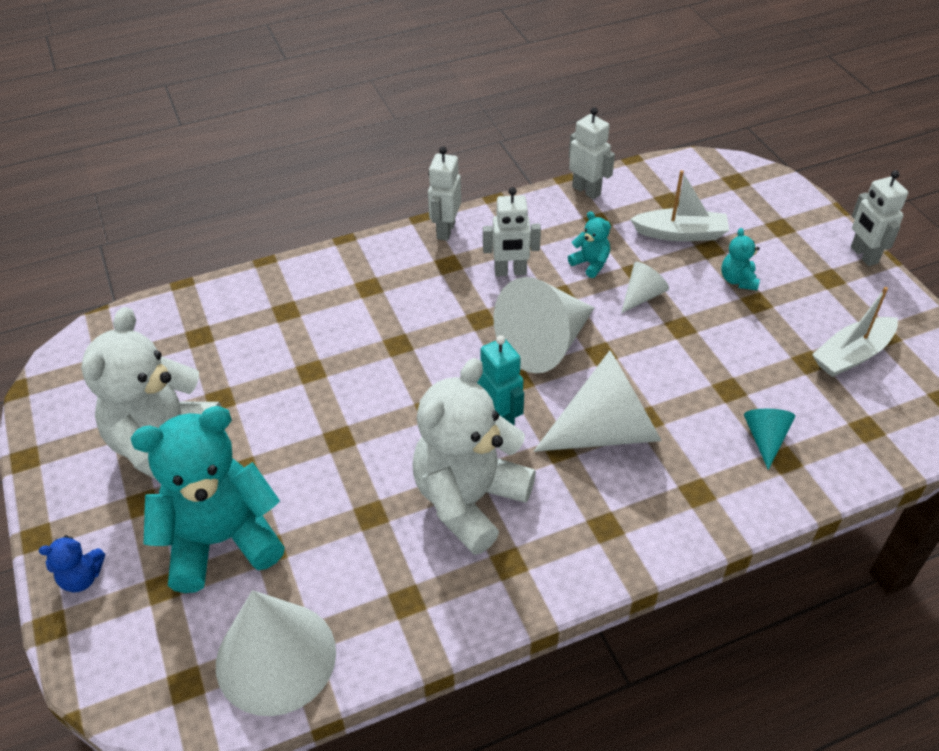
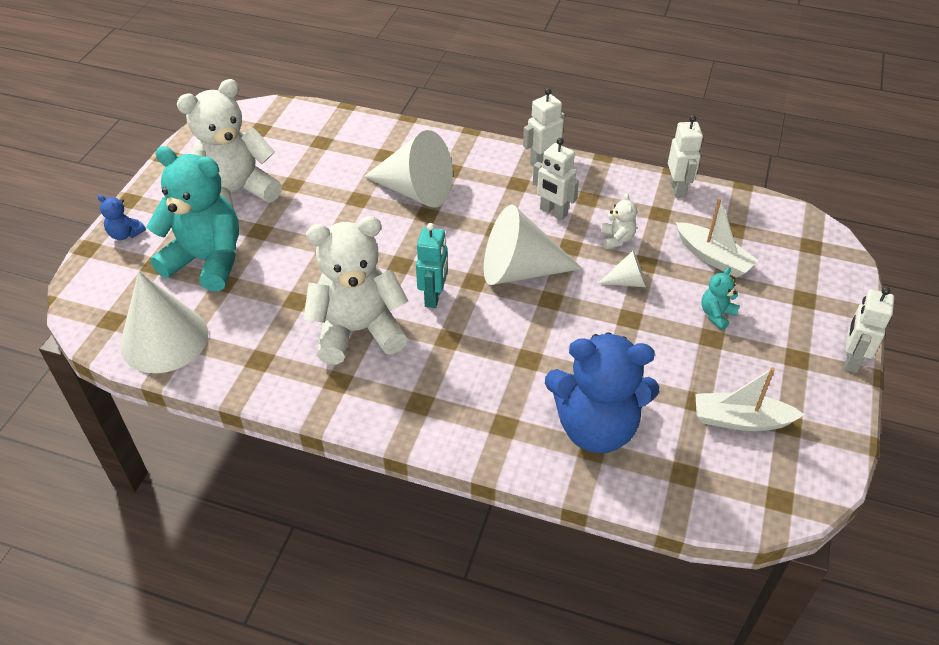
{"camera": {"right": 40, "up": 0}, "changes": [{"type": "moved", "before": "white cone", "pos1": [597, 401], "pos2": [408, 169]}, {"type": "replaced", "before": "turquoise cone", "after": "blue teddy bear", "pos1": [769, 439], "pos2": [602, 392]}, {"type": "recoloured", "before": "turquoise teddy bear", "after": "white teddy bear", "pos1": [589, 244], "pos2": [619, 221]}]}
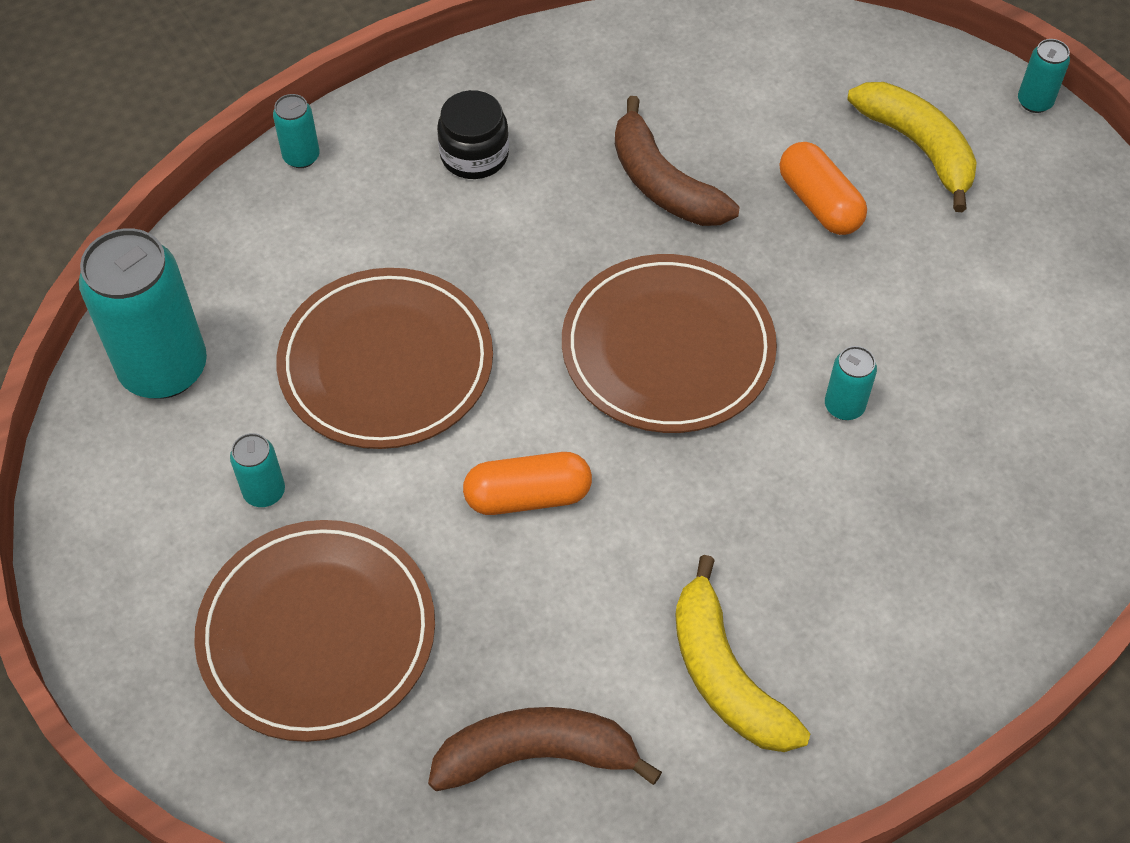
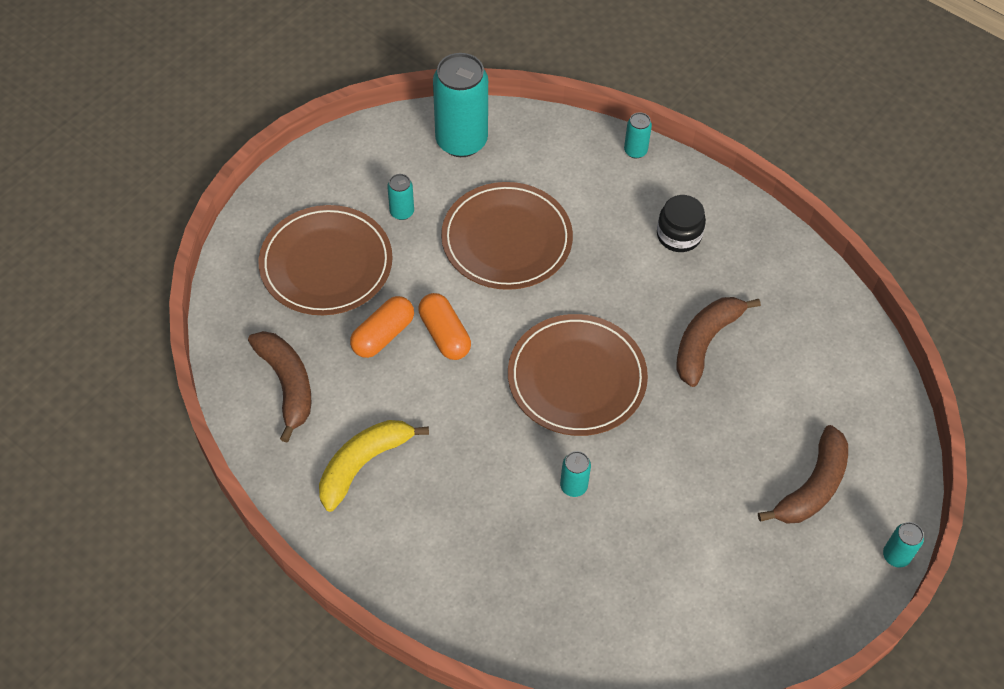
{"camera": {"right": 70, "up": 0}, "changes": [{"type": "moved", "before": "orange capsule", "pos1": [823, 188], "pos2": [382, 327]}, {"type": "recoloured", "before": "yellow banana", "after": "brown banana", "pos1": [912, 147], "pos2": [803, 474]}]}
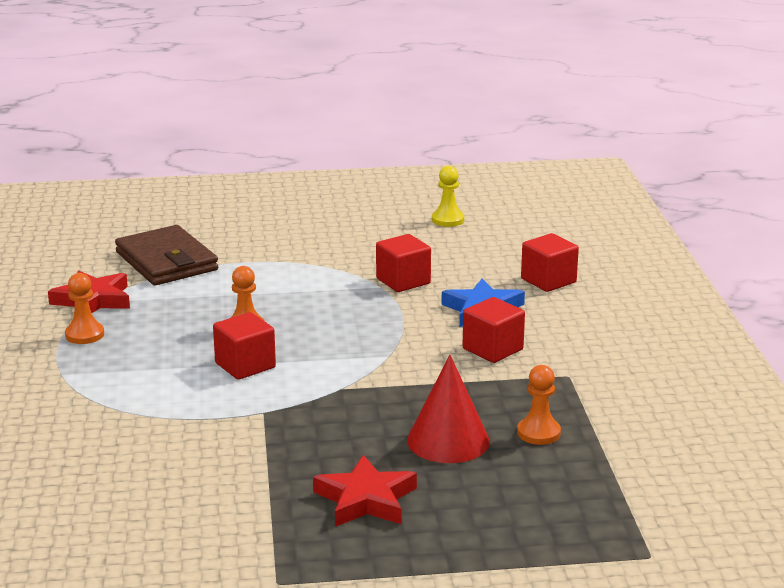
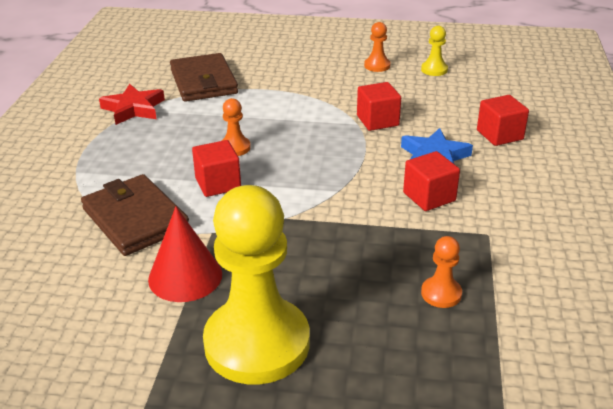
{"camera": {"right": 15, "up": 10}, "changes": [{"type": "added", "after": "brown wallet", "pos2": [135, 215]}, {"type": "moved", "before": "orange pawn", "pos1": [84, 308], "pos2": [377, 47]}, {"type": "moved", "before": "red cone", "pos1": [448, 409], "pos2": [185, 254]}, {"type": "replaced", "before": "red star", "after": "yellow pawn", "pos1": [365, 491], "pos2": [256, 284]}]}
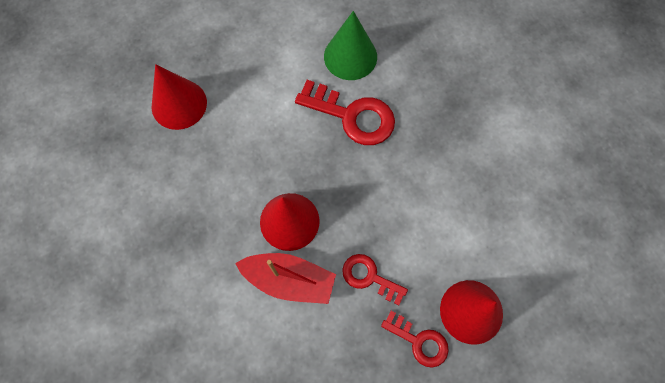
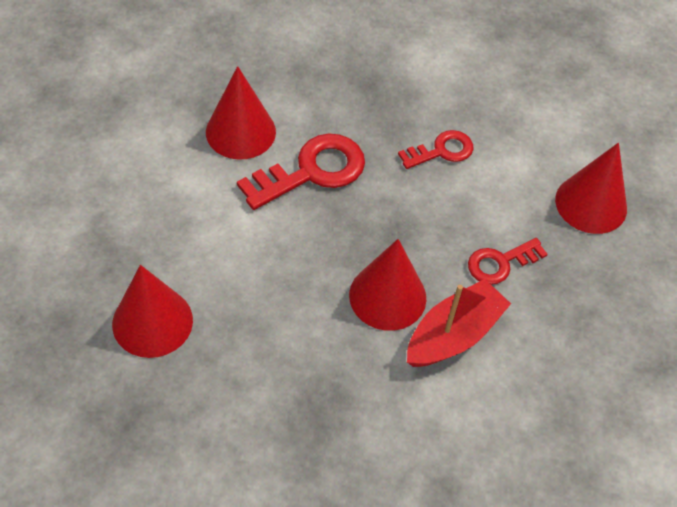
{"camera": {"right": -60, "up": -15}, "changes": [{"type": "moved", "before": "red key", "pos1": [415, 339], "pos2": [436, 149]}, {"type": "recoloured", "before": "green cone", "after": "red cone", "pos1": [350, 45], "pos2": [241, 113]}]}
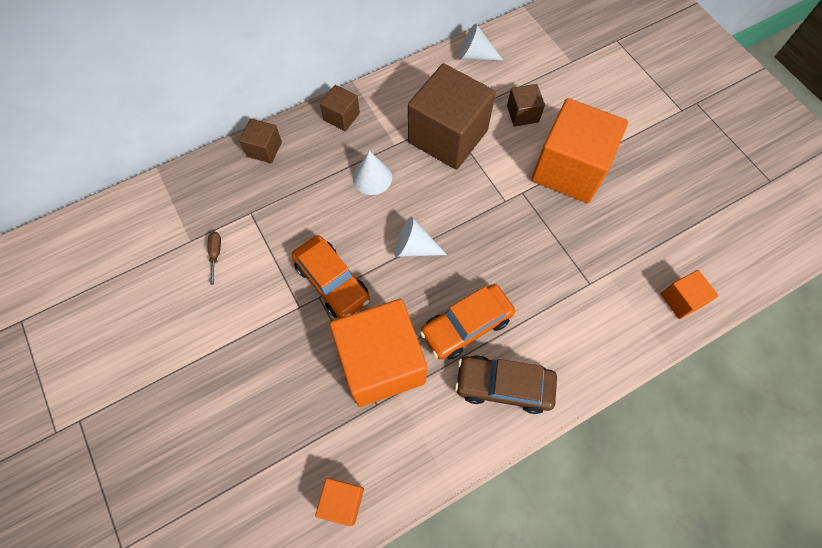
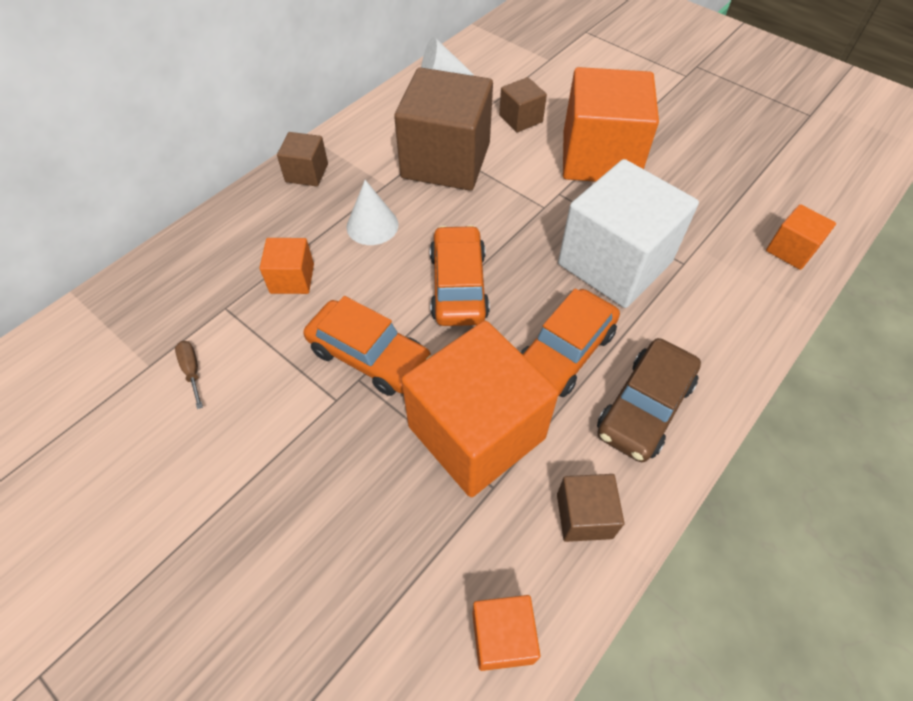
{"camera": {"right": -20, "up": -10}, "changes": [{"type": "added", "after": "orange cube", "pos2": [287, 266]}, {"type": "added", "after": "white cube", "pos2": [628, 233]}, {"type": "moved", "before": "brown cube", "pos1": [260, 141], "pos2": [590, 508]}, {"type": "replaced", "before": "white cone", "after": "orange car", "pos1": [420, 237], "pos2": [460, 275]}, {"type": "turned", "before": "brown car", "pos1": [506, 384], "pos2": [649, 400], "turn": -45}]}
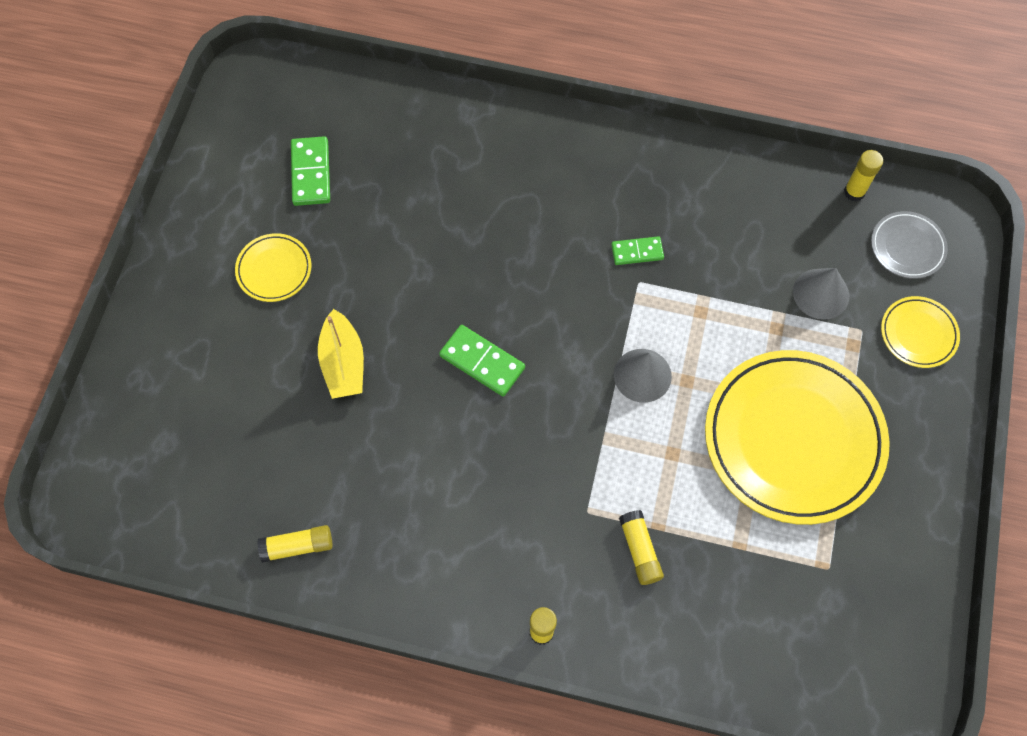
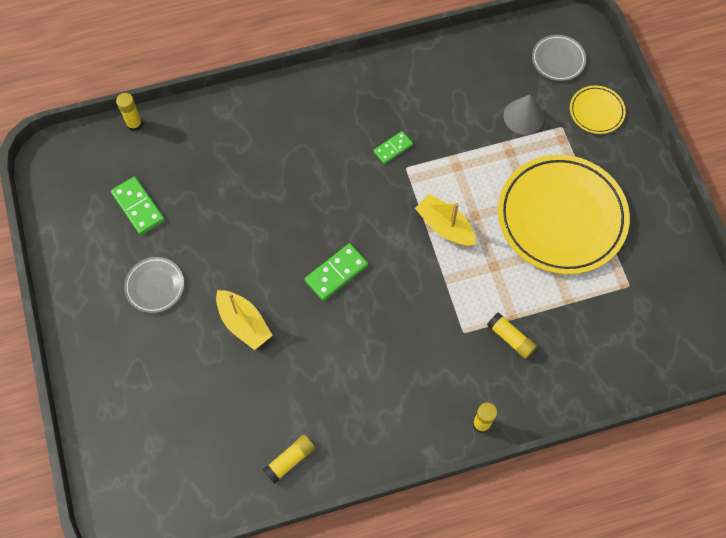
{"camera": {"right": -30, "up": 0}, "changes": [{"type": "moved", "before": "yellow glue stick", "pos1": [863, 176], "pos2": [129, 112]}, {"type": "replaced", "before": "grey cone", "after": "yellow boat", "pos1": [643, 376], "pos2": [445, 220]}, {"type": "recoloured", "before": "yellow plate", "after": "grey plate", "pos1": [273, 267], "pos2": [154, 285]}, {"type": "turned", "before": "green domino", "pos1": [482, 361], "pos2": [336, 272], "turn": -45}]}
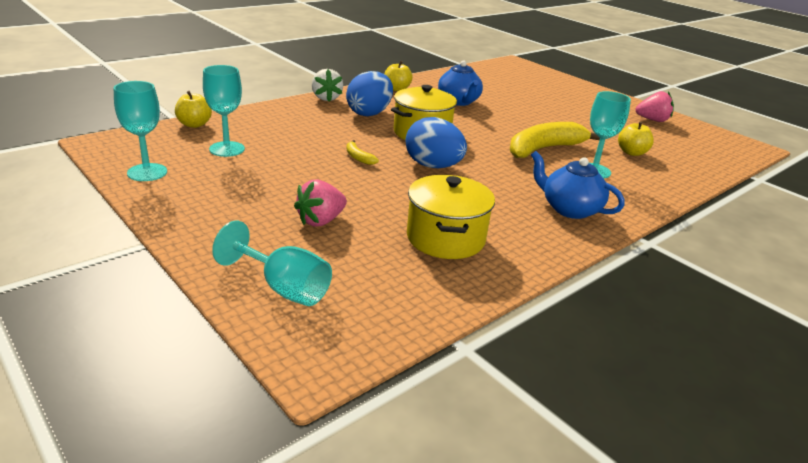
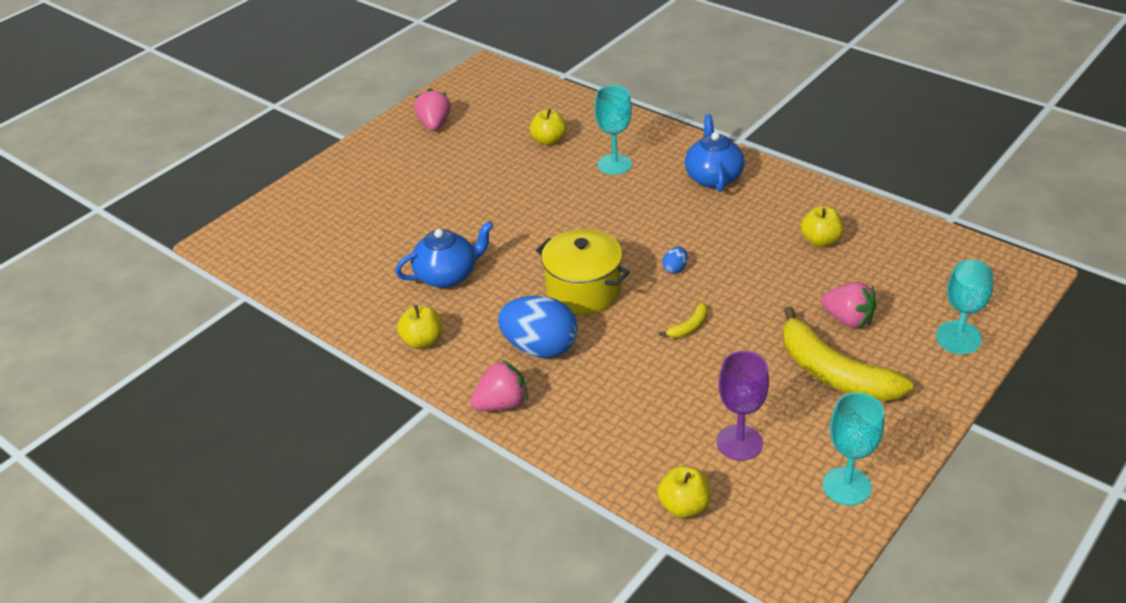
{"camera": {"right": -95, "up": 10}, "changes": [{"type": "moved", "before": "yellow banana", "pos1": [555, 140], "pos2": [848, 353]}, {"type": "replaced", "before": "yellow pot", "after": "yellow apple", "pos1": [451, 217], "pos2": [822, 226]}, {"type": "recoloured", "before": "turquoise goblet", "after": "purple goblet", "pos1": [224, 111], "pos2": [743, 406]}, {"type": "recoloured", "before": "white strawberry", "after": "pink strawberry", "pos1": [327, 85], "pos2": [499, 385]}, {"type": "turned", "before": "blue teapot", "pos1": [578, 185], "pos2": [715, 153], "turn": 150}, {"type": "resized", "before": "blue egg", "pos1": [436, 142], "pos2": [675, 260], "scale": 0.41}]}
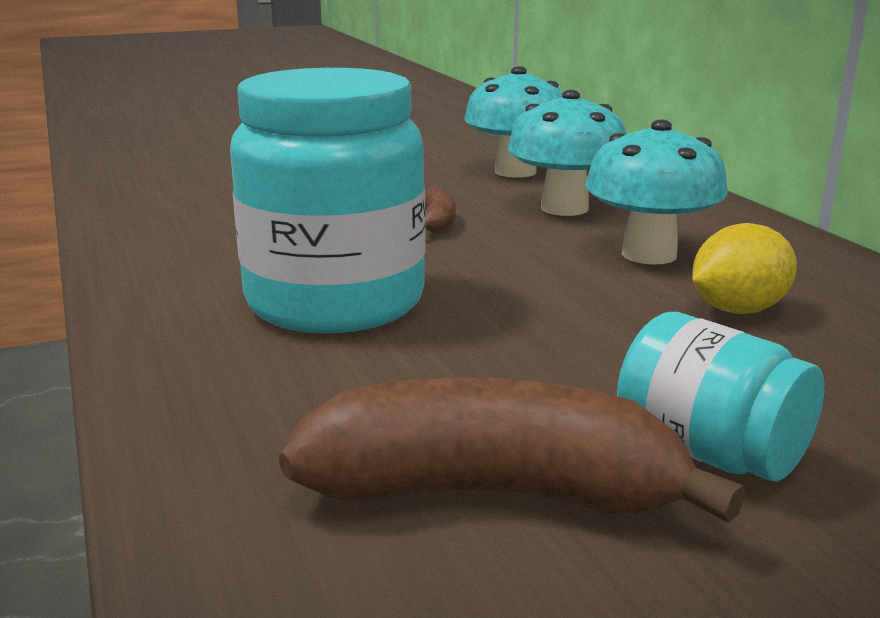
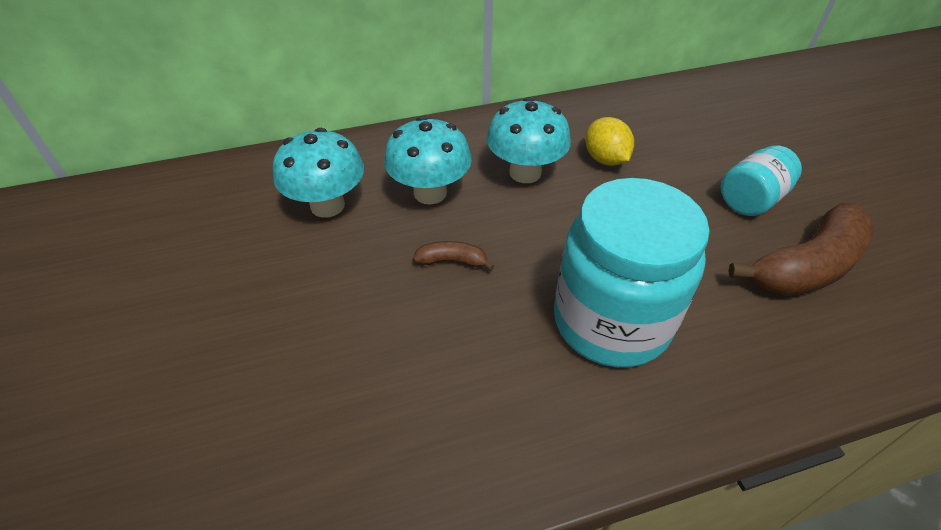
{"camera": {"right": -85, "up": 25}, "changes": [{"type": "turned", "before": "brown banana", "pos1": [512, 450], "pos2": [801, 249], "turn": -135}]}
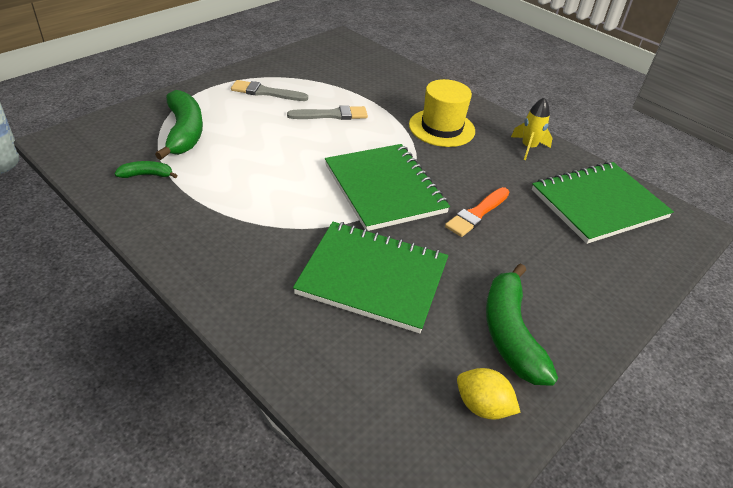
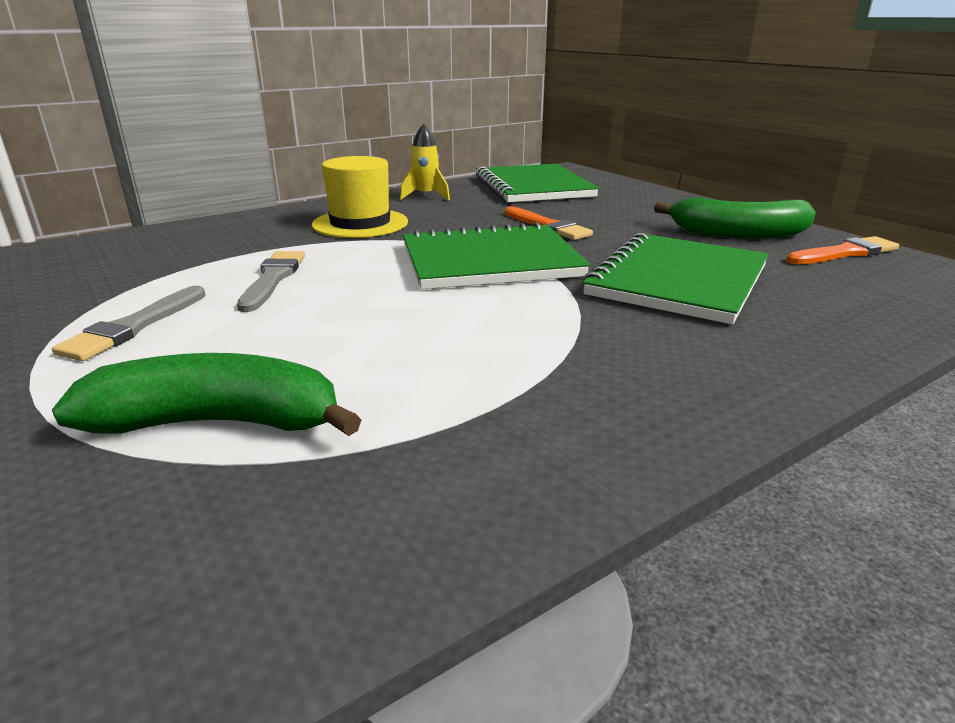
{"camera": {"right": -75, "up": -15}, "changes": [{"type": "removed", "before": "green banana", "pos1": [146, 169]}, {"type": "replaced", "before": "yellow lemon", "after": "orange brush", "pos1": [489, 394], "pos2": [842, 250]}]}
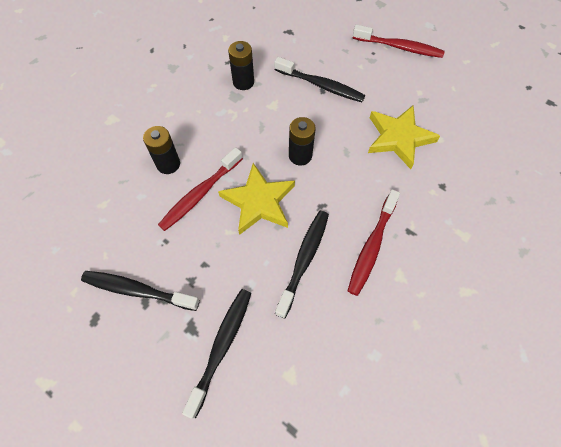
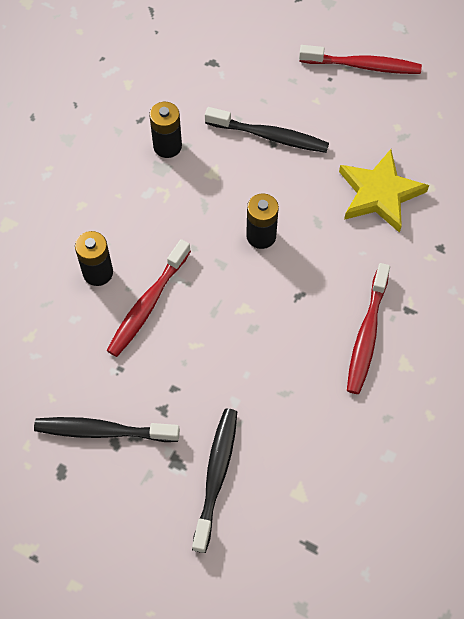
{"camera": {"right": -10, "up": 0}, "changes": [{"type": "removed", "before": "yellow star", "pos1": [256, 199]}, {"type": "removed", "before": "black toothbrush", "pos1": [302, 264]}]}
